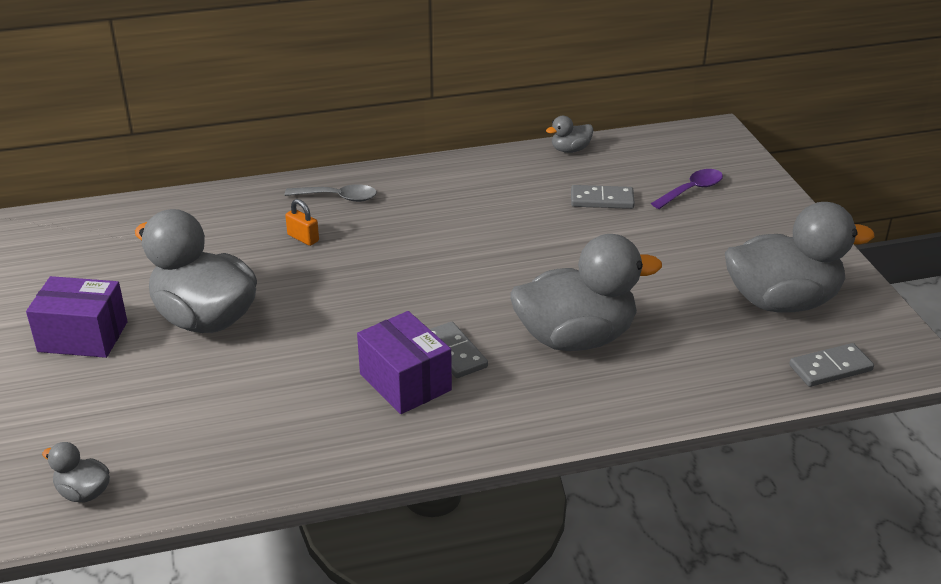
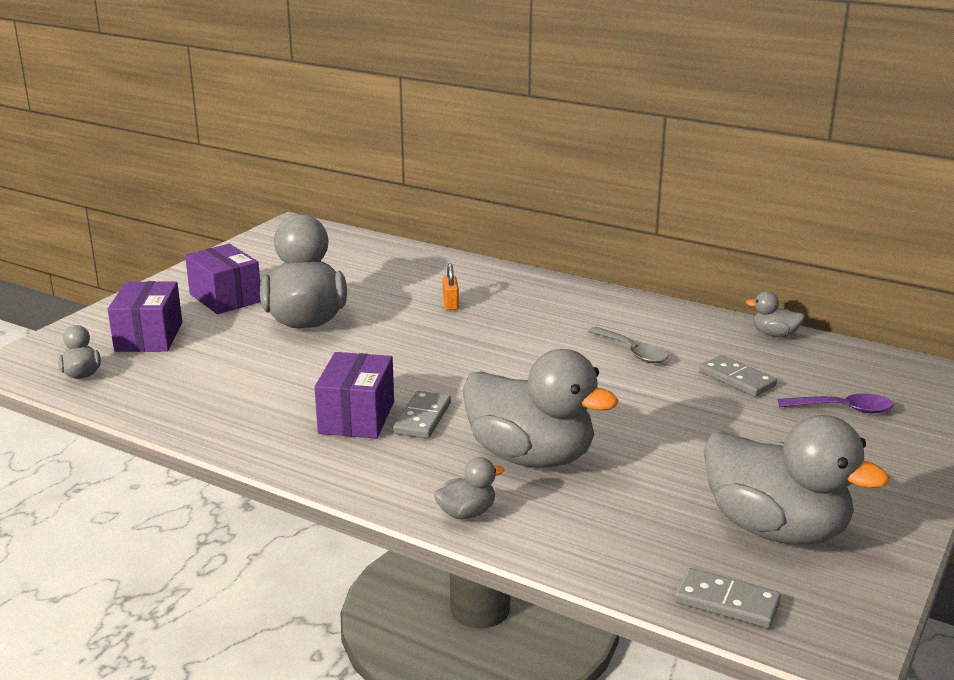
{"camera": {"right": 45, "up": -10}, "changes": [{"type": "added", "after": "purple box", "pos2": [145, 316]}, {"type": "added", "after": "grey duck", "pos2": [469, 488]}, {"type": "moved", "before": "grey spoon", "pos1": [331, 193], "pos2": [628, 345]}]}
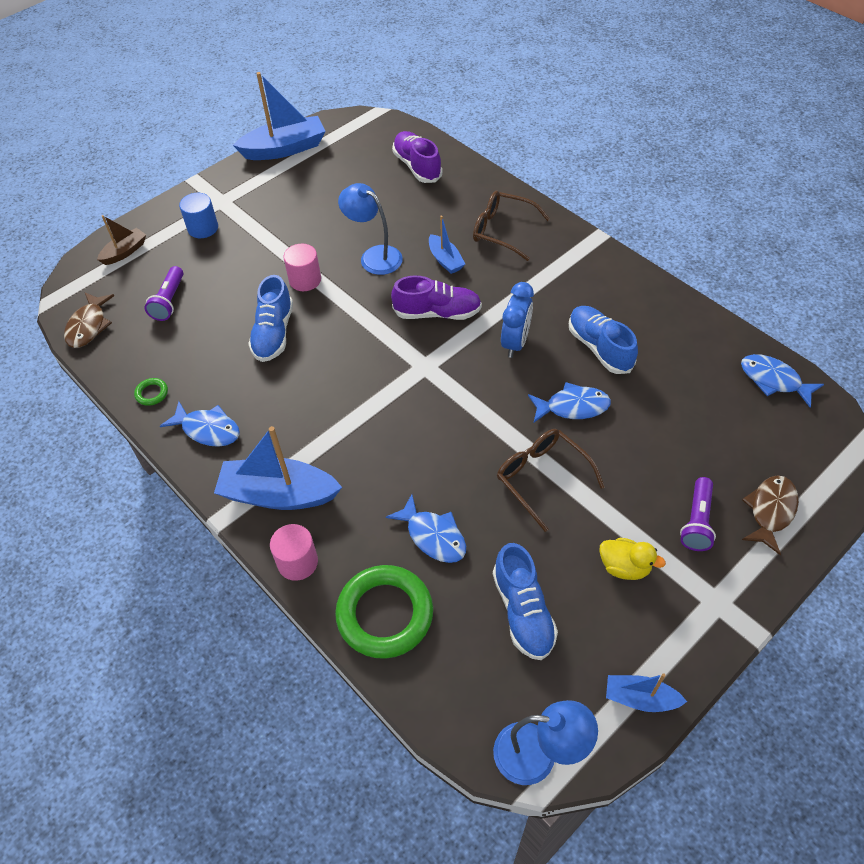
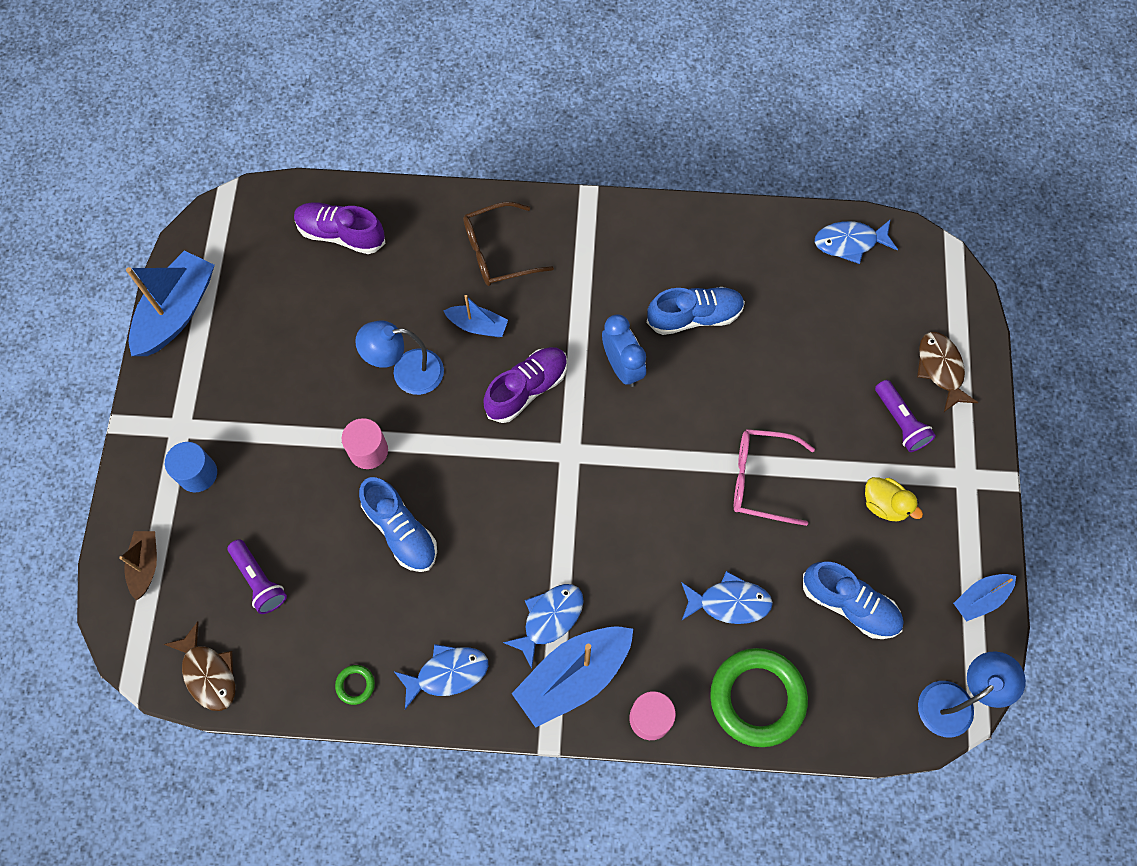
{"camera": {"right": -45, "up": 15}, "changes": [{"type": "moved", "before": "blue fish", "pos1": [569, 402], "pos2": [543, 626]}, {"type": "recoloured", "before": "brown glasses", "after": "pink glasses", "pos1": [551, 480], "pos2": [774, 477]}, {"type": "turned", "before": "blue shoe", "pos1": [603, 340], "pos2": [696, 311], "turn": 150}, {"type": "turned", "before": "yellow duck", "pos1": [632, 559], "pos2": [894, 499], "turn": 60}]}
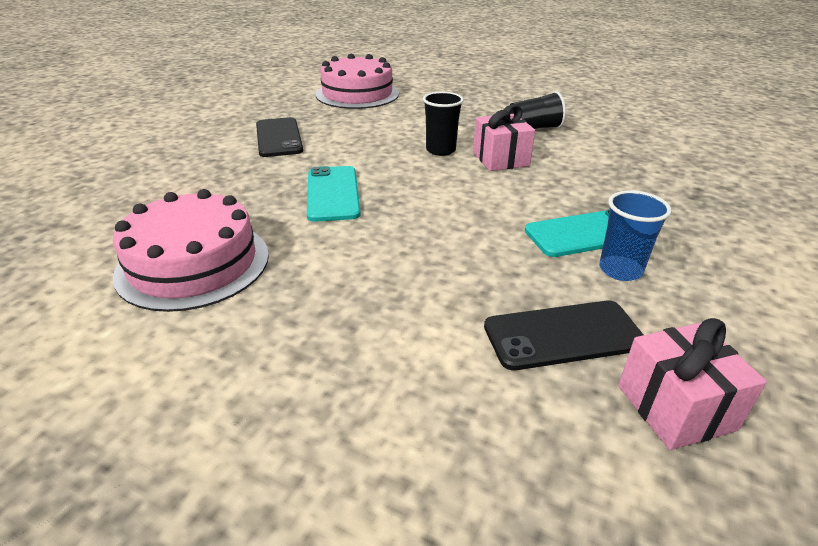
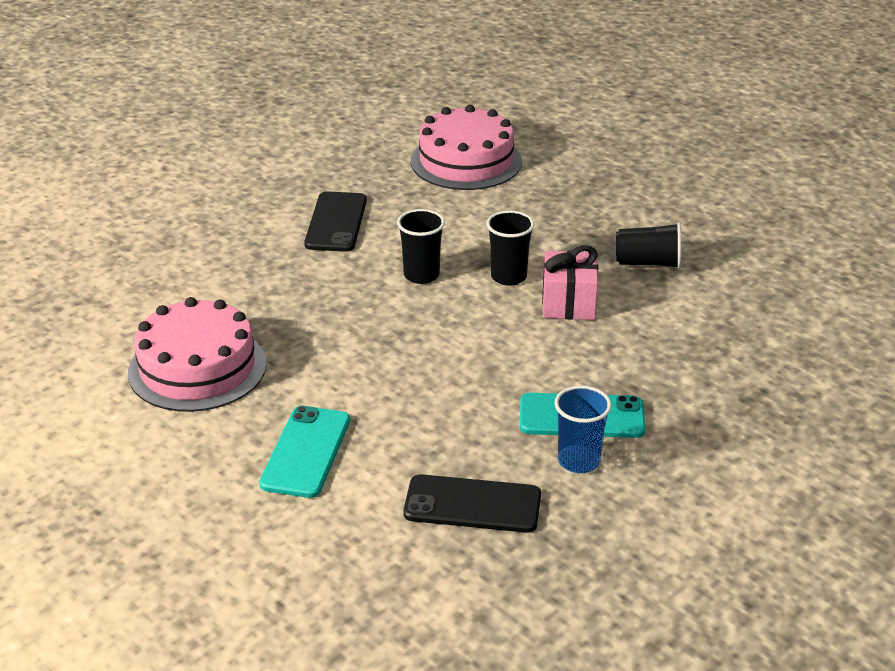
{"camera": {"right": 20, "up": 0}, "changes": [{"type": "removed", "before": "pink gift", "pos1": [692, 384]}, {"type": "added", "after": "black cup", "pos2": [421, 246]}, {"type": "moved", "before": "turquoise phone", "pos1": [334, 194], "pos2": [304, 452]}]}
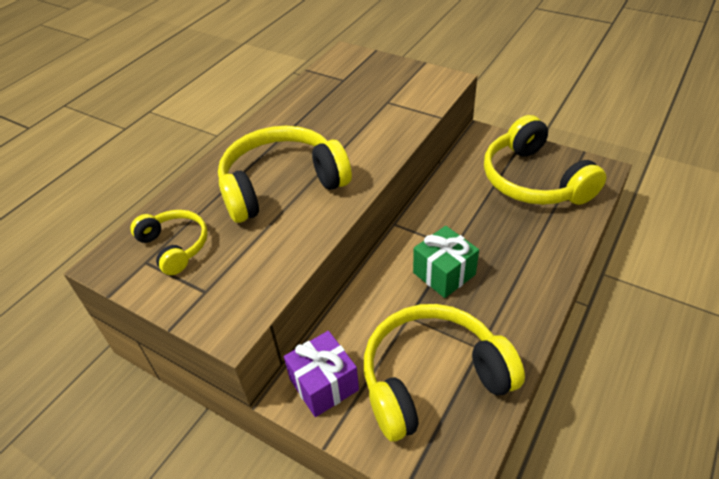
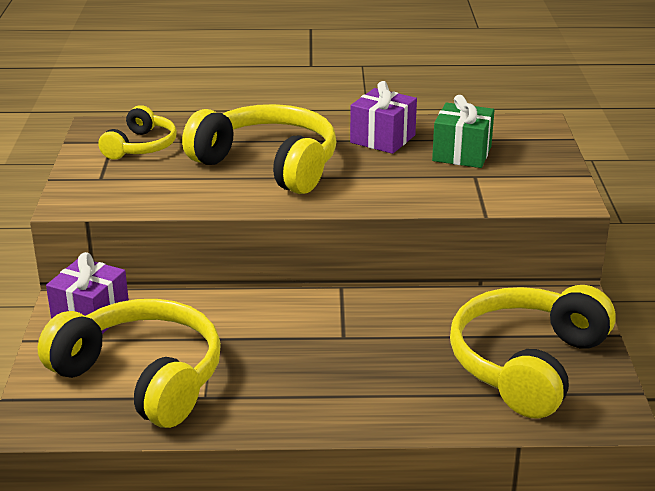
{"camera": {"right": 55, "up": -15}, "changes": [{"type": "added", "after": "purple gift", "pos2": [383, 117]}, {"type": "moved", "before": "green gift", "pos1": [446, 262], "pos2": [463, 131]}]}
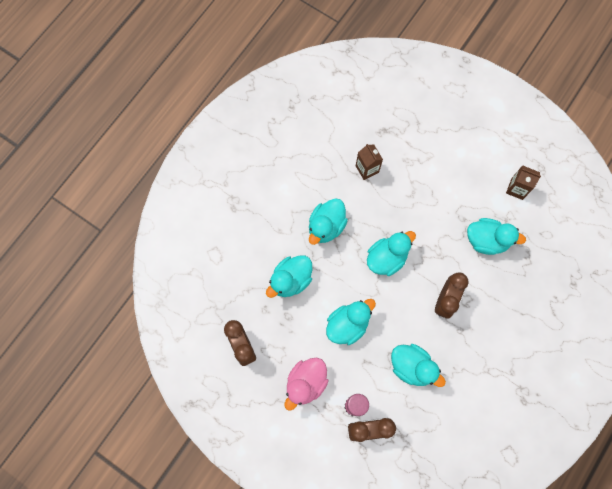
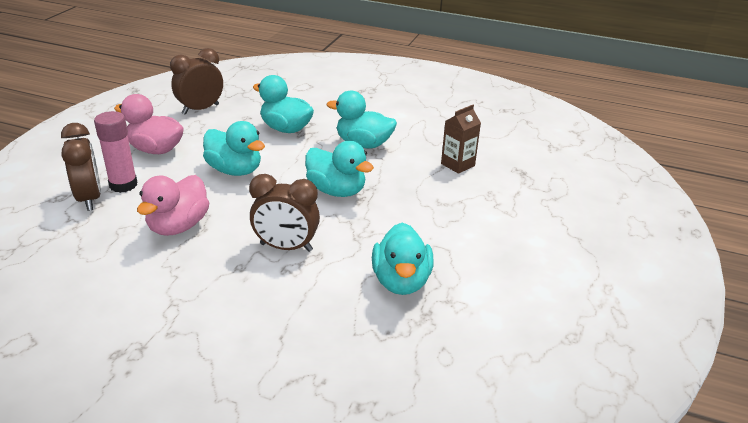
{"camera": {"right": 75, "up": -40}, "changes": [{"type": "removed", "before": "brown carton", "pos1": [523, 182]}, {"type": "recoloured", "before": "turquoise duck", "after": "pink duck", "pos1": [418, 365], "pos2": [173, 205]}]}
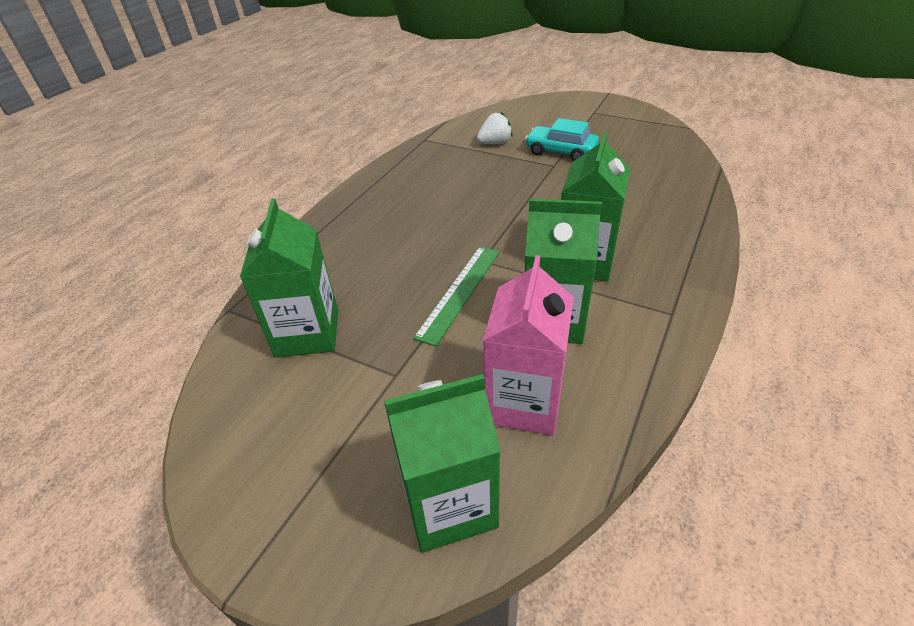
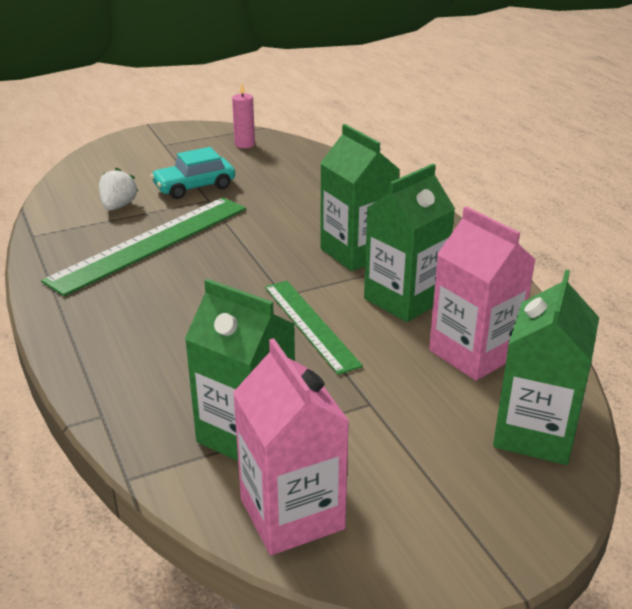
{"camera": {"right": -55, "up": -10}, "changes": [{"type": "added", "after": "green ruler", "pos2": [143, 246]}, {"type": "added", "after": "pink candle", "pos2": [243, 115]}, {"type": "added", "after": "pink carton", "pos2": [291, 446]}]}
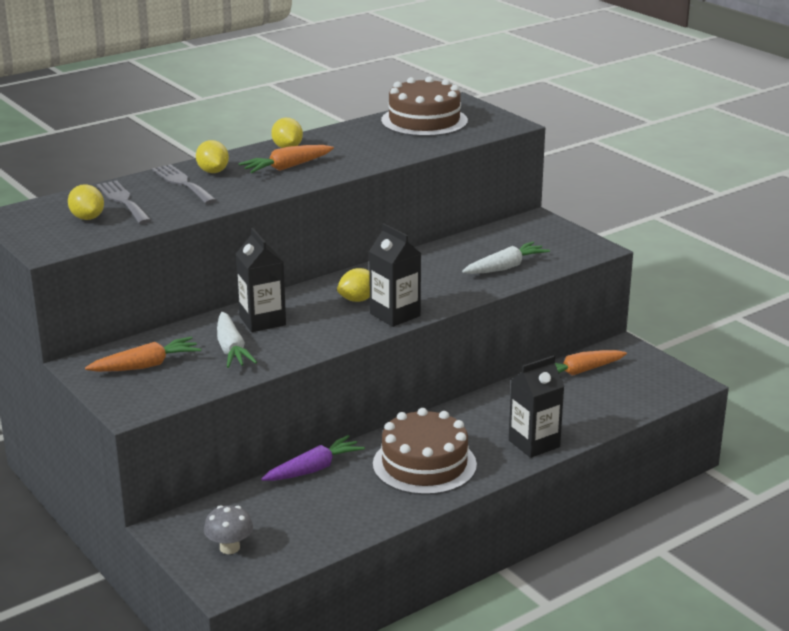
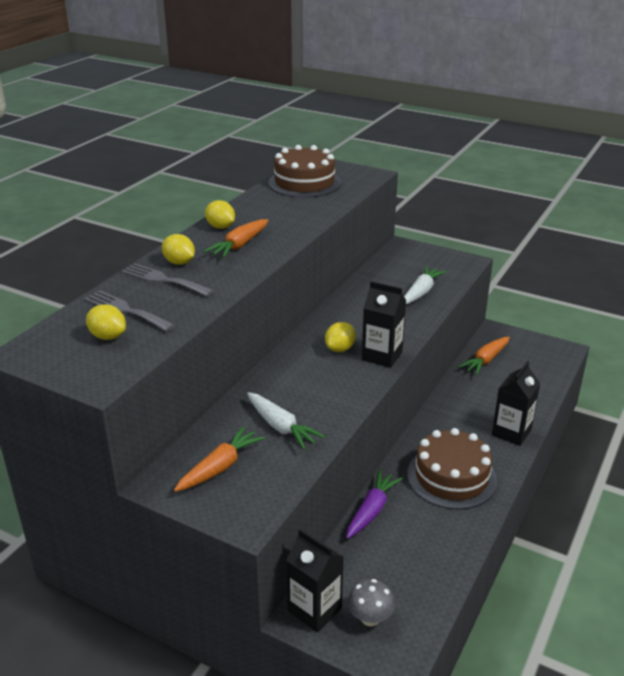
{"camera": {"right": -25, "up": 5}, "changes": [{"type": "moved", "before": "black carton", "pos1": [261, 280], "pos2": [315, 580]}]}
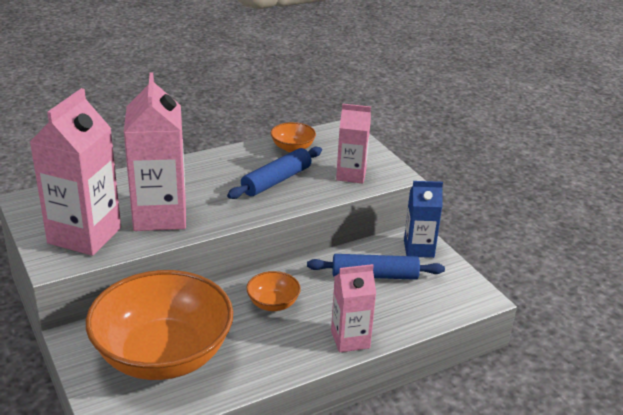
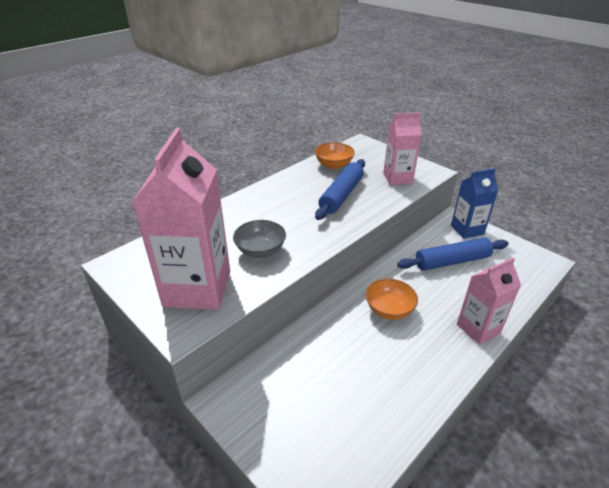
{"camera": {"right": -15, "up": 5}, "changes": [{"type": "removed", "before": "orange bowl", "pos1": [159, 325]}, {"type": "replaced", "before": "pink carton", "after": "grey bowl", "pos1": [155, 151], "pos2": [259, 239]}]}
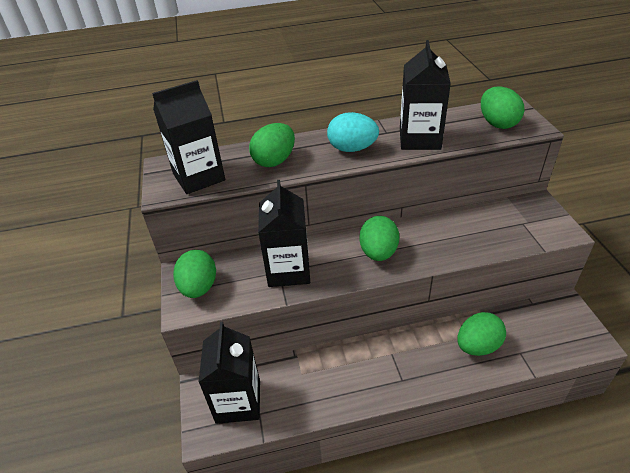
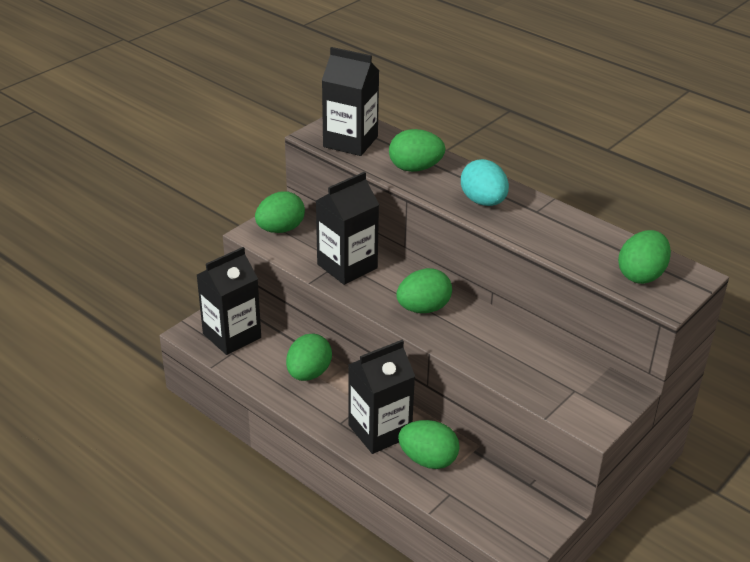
{"camera": {"right": 50, "up": -5}, "changes": [{"type": "added", "after": "green egg", "pos2": [309, 357]}, {"type": "moved", "before": "black carton", "pos1": [425, 95], "pos2": [381, 397]}]}
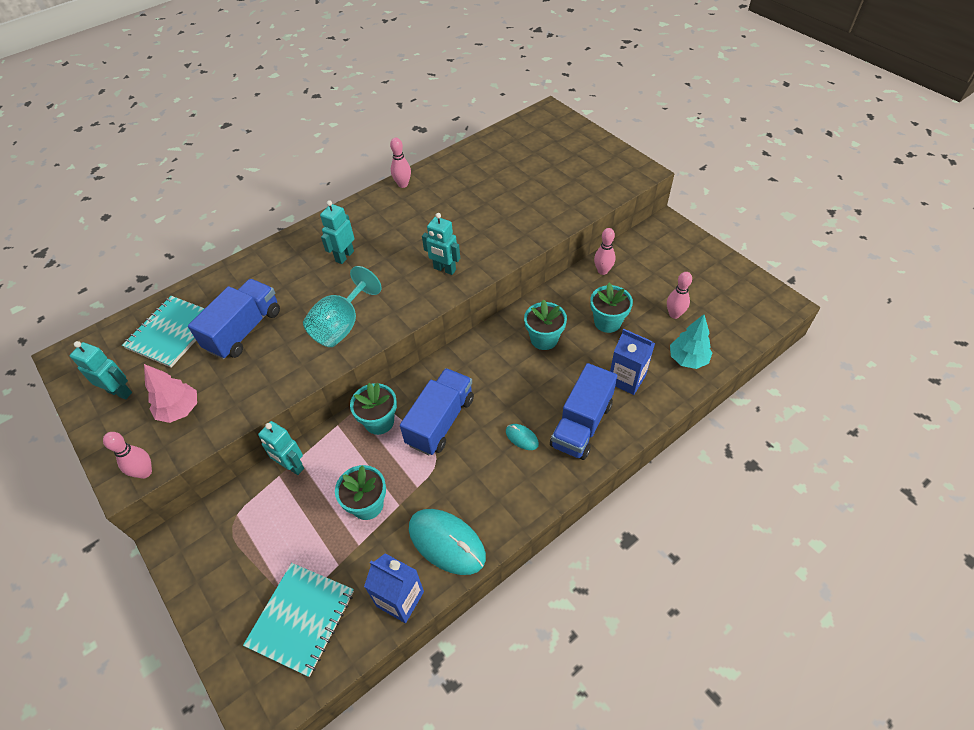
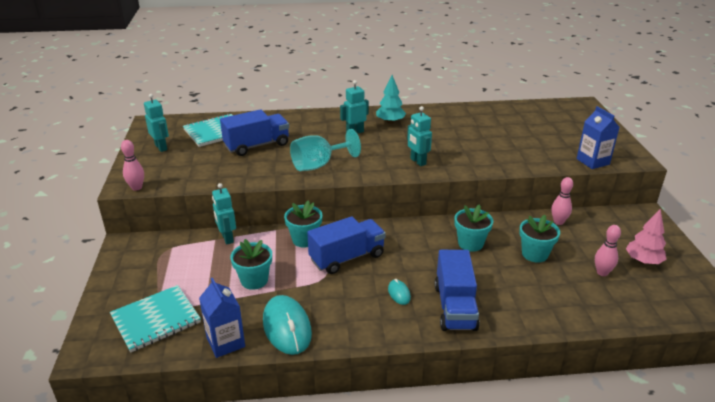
{"camera": {"right": 30, "up": -20}, "changes": [{"type": "removed", "before": "pink bowling pin", "pos1": [400, 163]}, {"type": "moved", "before": "pink tree", "pos1": [170, 393], "pos2": [646, 236]}, {"type": "moved", "before": "blue carton", "pos1": [632, 362], "pos2": [598, 137]}, {"type": "moved", "before": "turquoise tree", "pos1": [691, 341], "pos2": [391, 99]}, {"type": "turned", "before": "blue truck", "pos1": [583, 411], "pos2": [457, 290], "turn": -60}]}
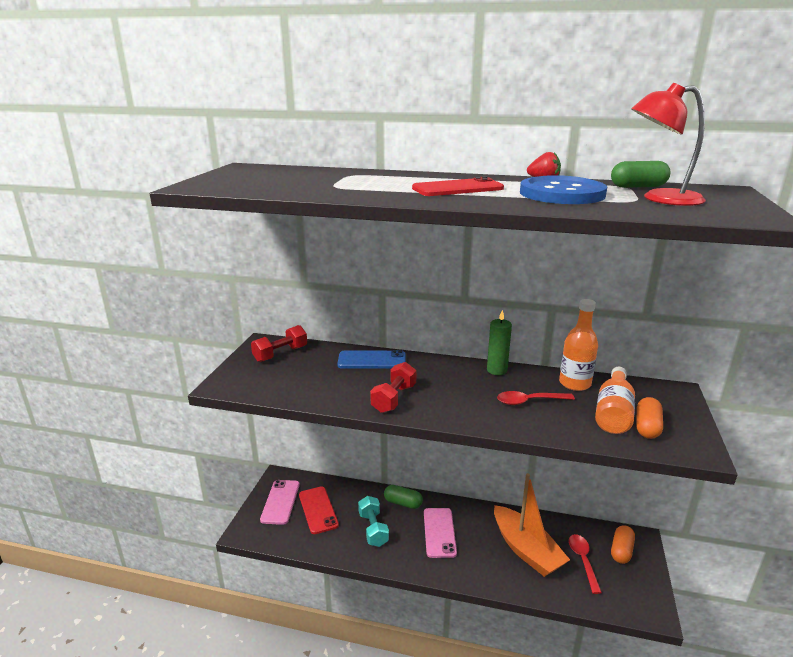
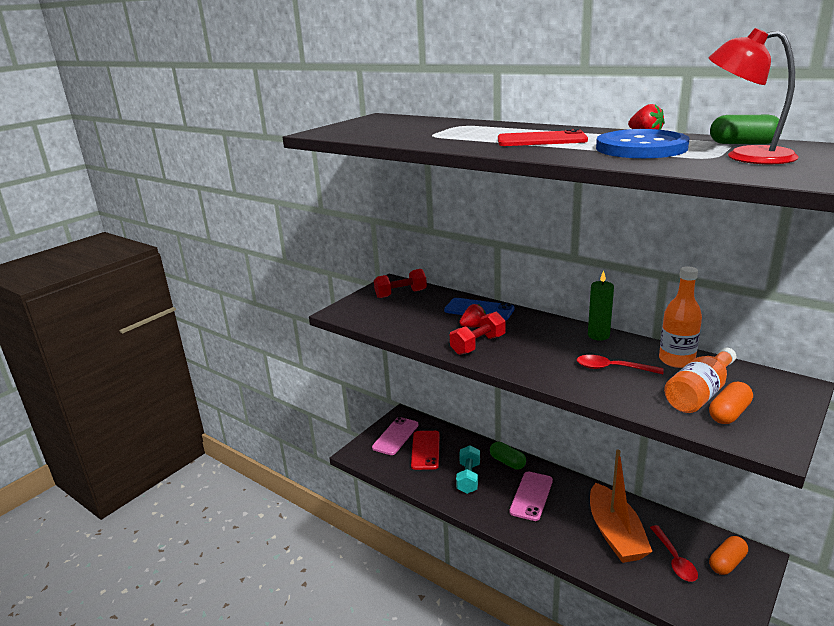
{"camera": {"right": 25, "up": 0}, "changes": [{"type": "added", "after": "red strawberry", "pos2": [472, 315]}, {"type": "turned", "before": "red spoon", "pos1": [585, 564], "pos2": [674, 553], "turn": 150}]}
